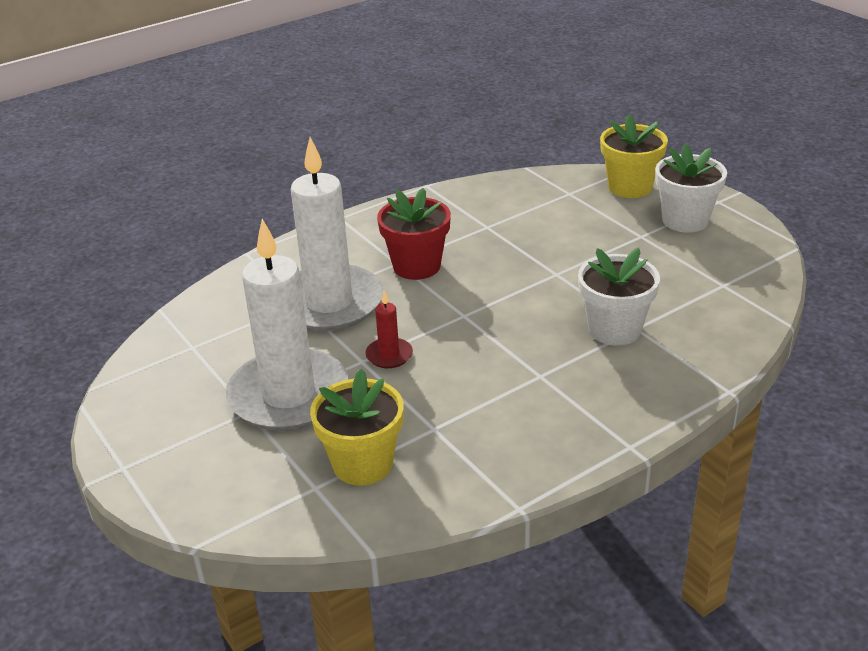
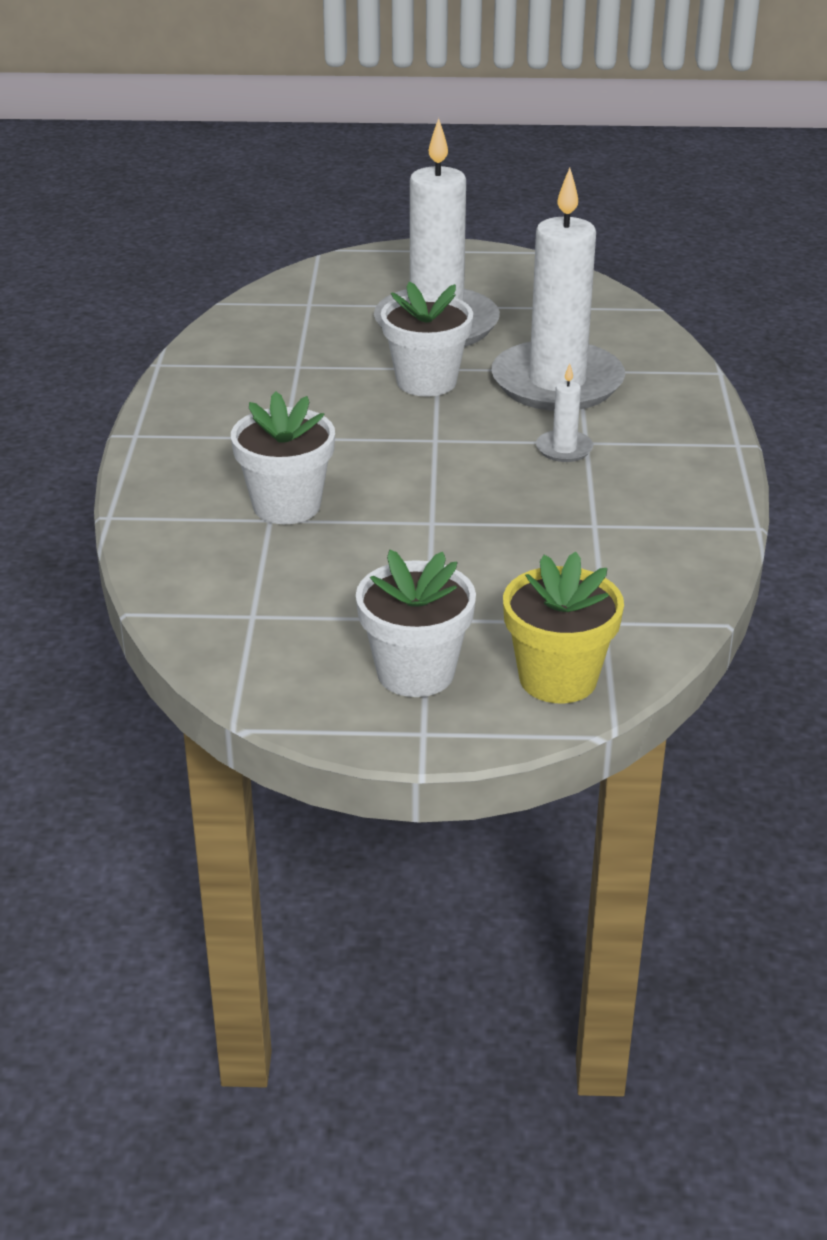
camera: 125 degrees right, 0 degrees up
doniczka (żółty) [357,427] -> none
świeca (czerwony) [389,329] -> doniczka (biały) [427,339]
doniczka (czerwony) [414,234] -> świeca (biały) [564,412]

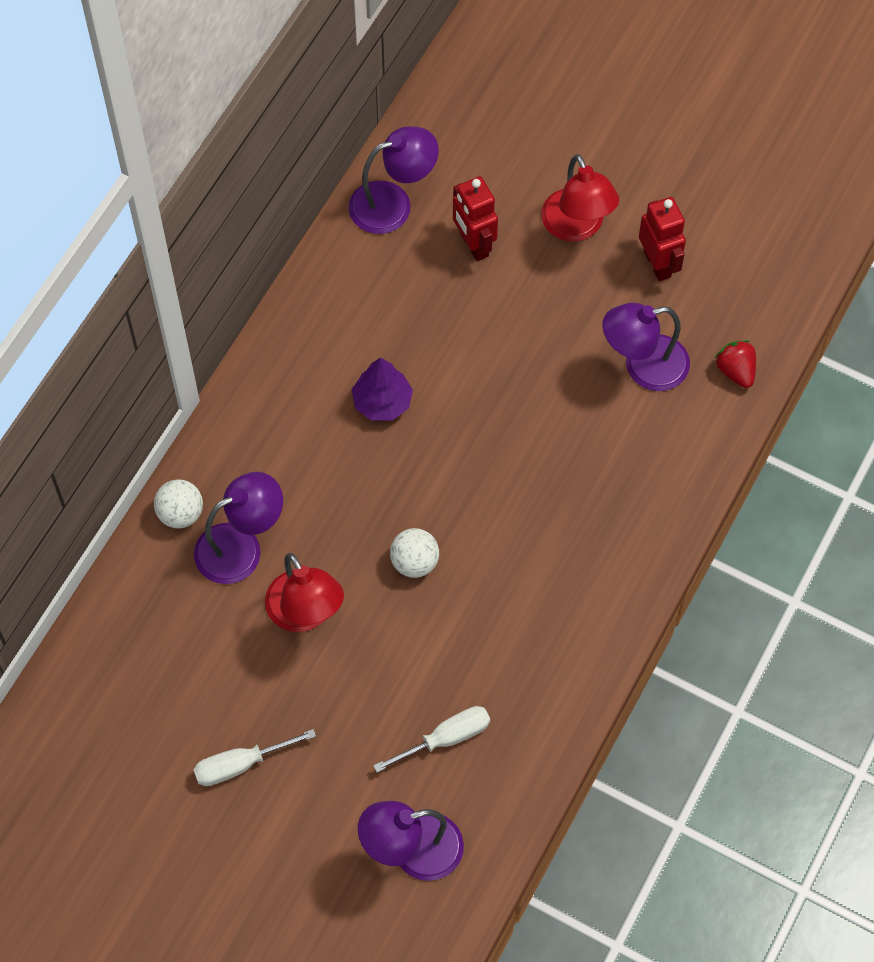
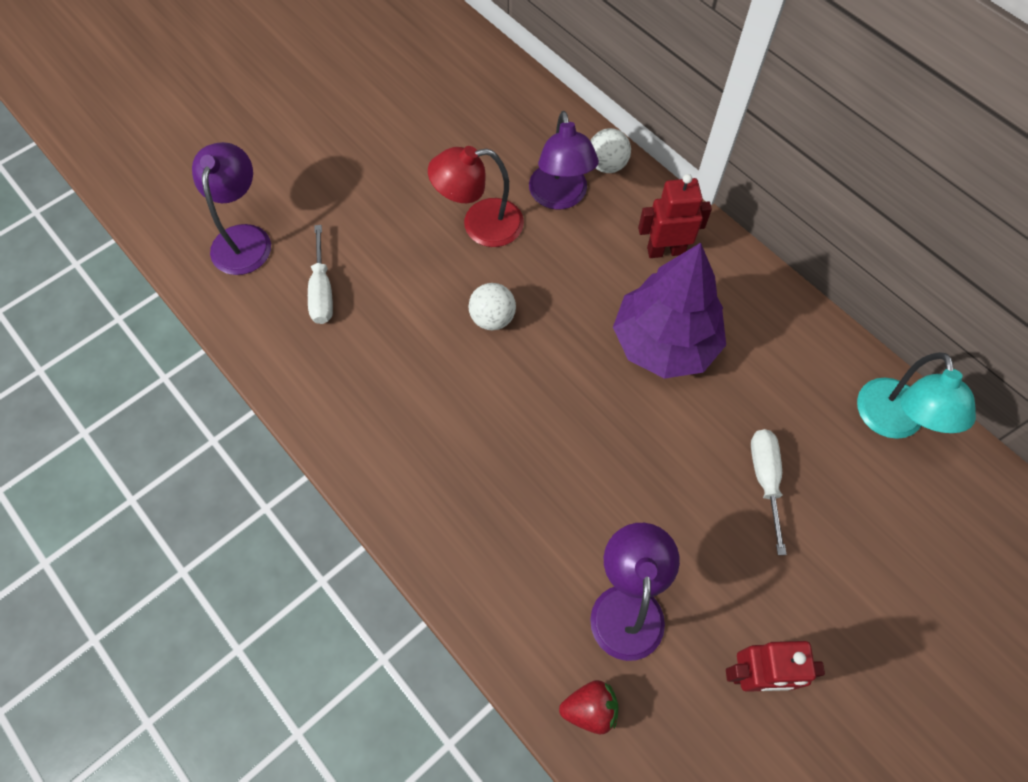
camera: 110 degrees right, 0 degrees up
lampka (czerwony) [580,198] -> none
śrubokręt (biały) [254,757] -> śrubokręt (biały) [769,492], moved
robot (czerwony) [475,218] -> robot (czerwony) [675,216], moved
lampka (fioletowy) [394,180] -> lampka (turkusowy) [916,395]
drzewko (fioletowy) [382,389] -> drzewko (fioletowy) [669,311], x1.82

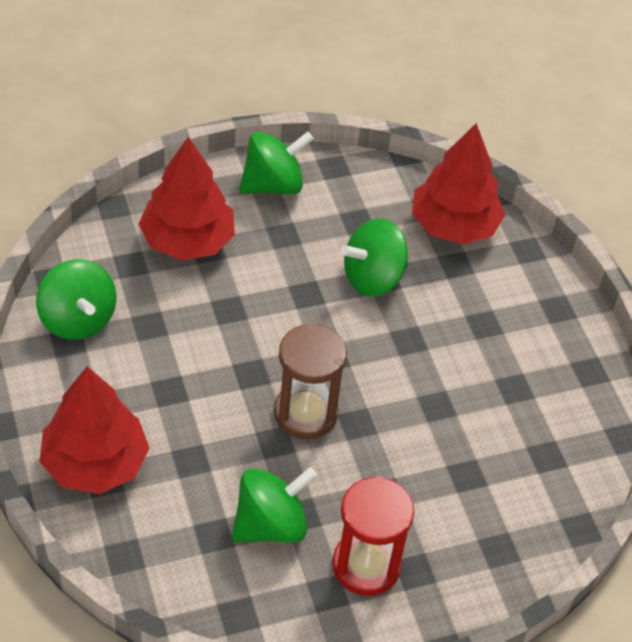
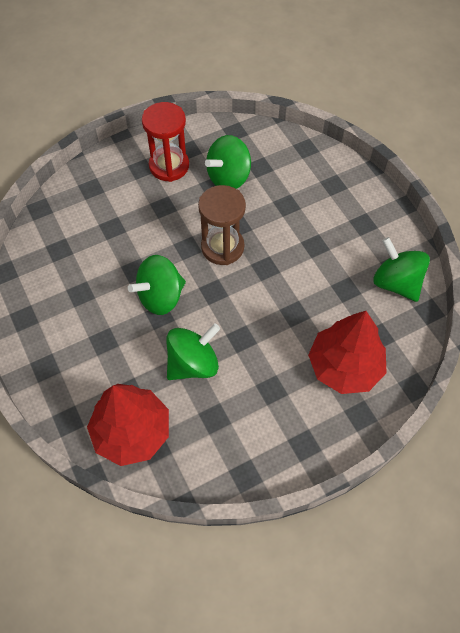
camera: 175 degrees right, 10 degrees up
drzewko (czerwony) [94,430] -> none
bączek (zielony) [276,162] -> bączek (zielony) [157,285], moved

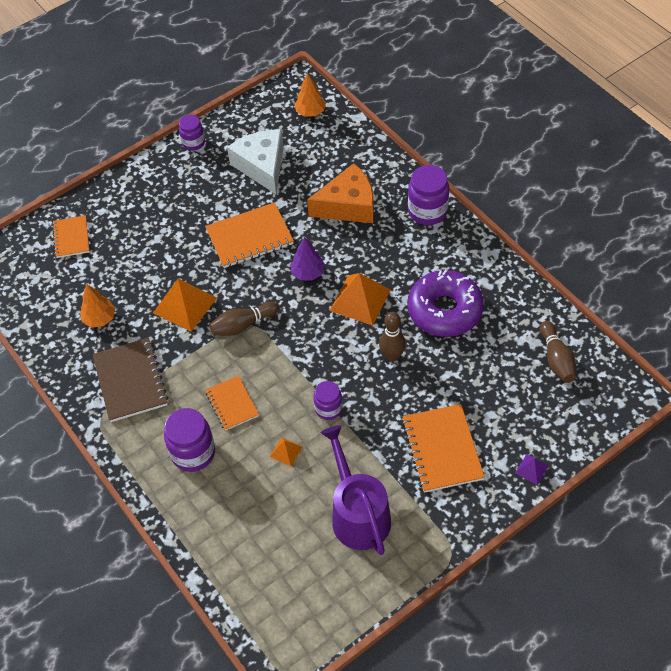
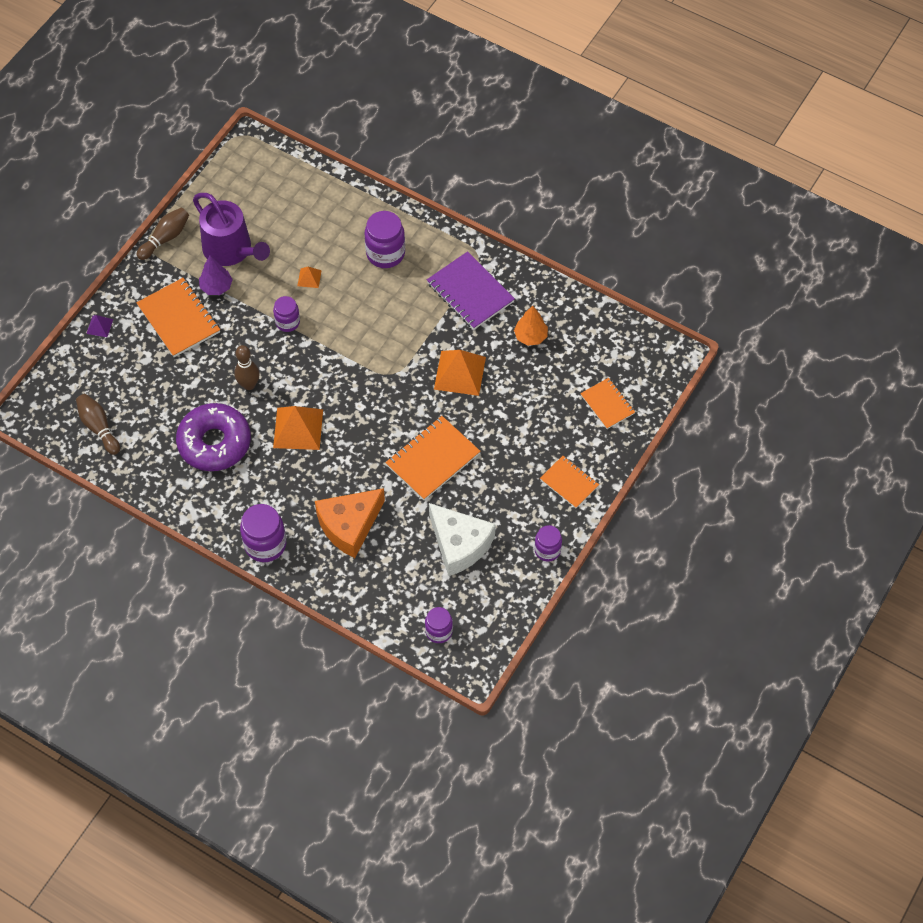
camera: 155 degrees right, 5 degrees up
zeszyt (pomarańczowy) [232,403] -> zeszyt (pomarańczowy) [569,482], moved
kręgiel (brązowy) [244,319] -> kręgiel (brązowy) [163,234], moved
drzewko (fioletowy) [307,259] -> drzewko (fioletowy) [216,275], moved
drzewko (pomarańczowy) [310,95] -> słoik (fioletowy) [439,625]
zeszyt (brązowy) [130,380] -> zeszyt (fioletowy) [471,290]

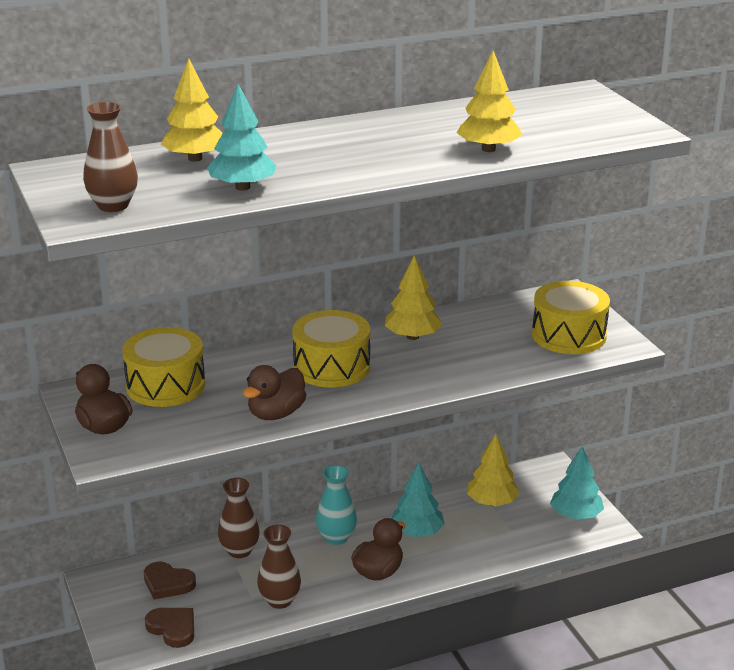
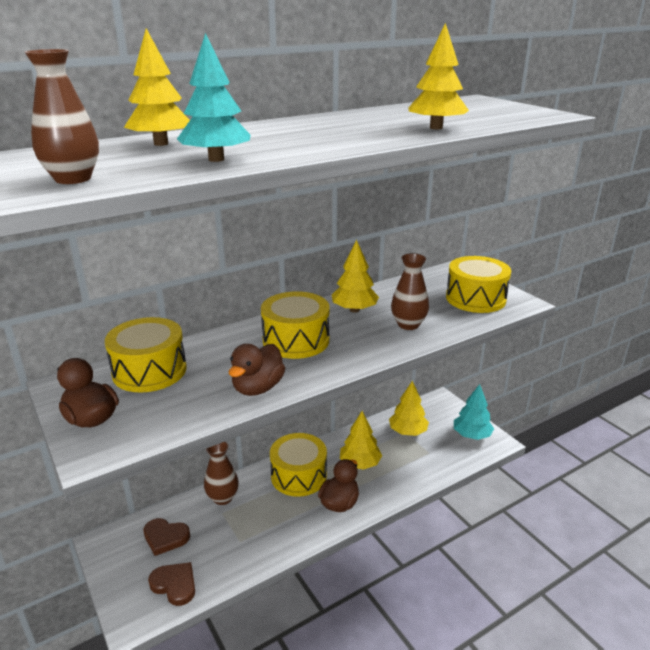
camera: 10 degrees left, 0 degrees up
wazon (brązowy) [279,567] -> wazon (brązowy) [410,291], moved
wazon (turkusowy) [336,505] -> bęben (żółty) [298,465]
drzewko (turkusowy) [418,499] -> drzewko (żółty) [361,440]

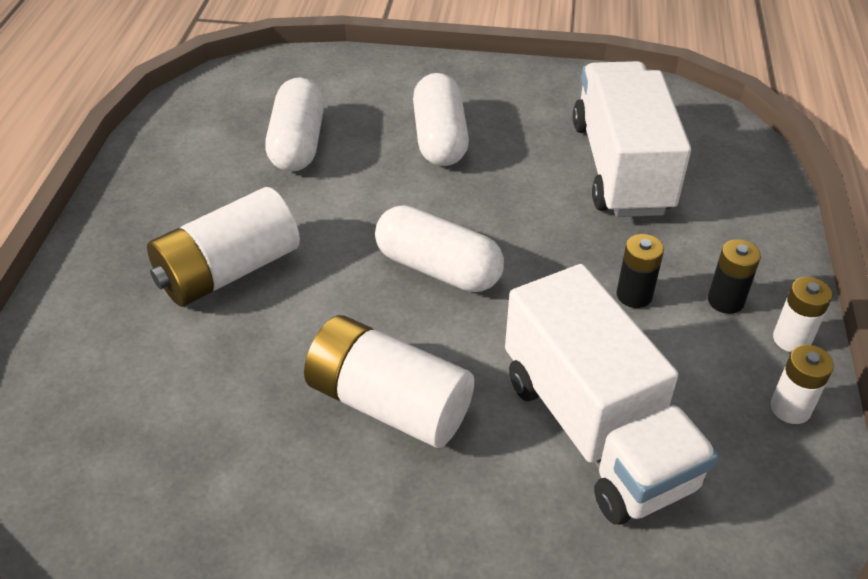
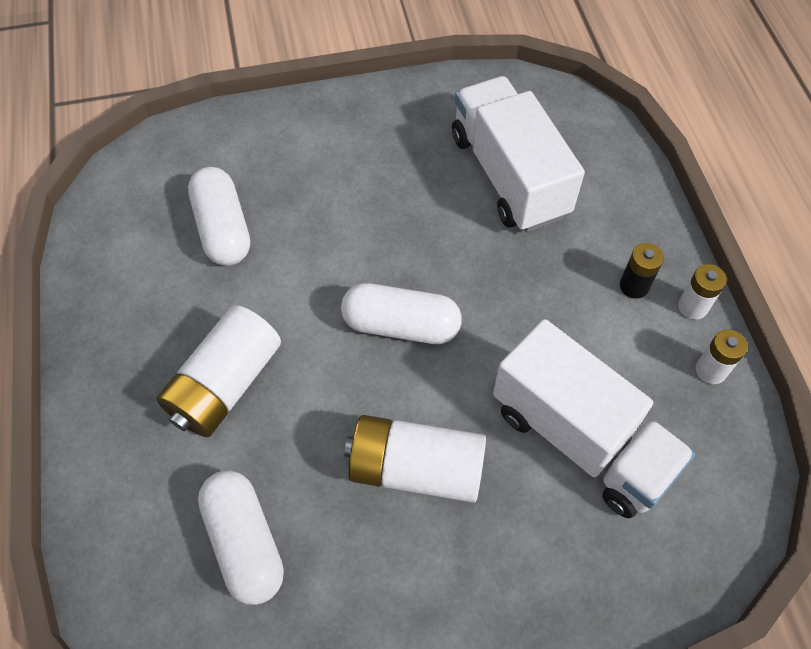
camera: 20 degrees left, 15 degrees up
bateria (czarny) [640,271] -> none
kapsułka (biały) [441,119] -> kapsułka (biały) [241,538], moved

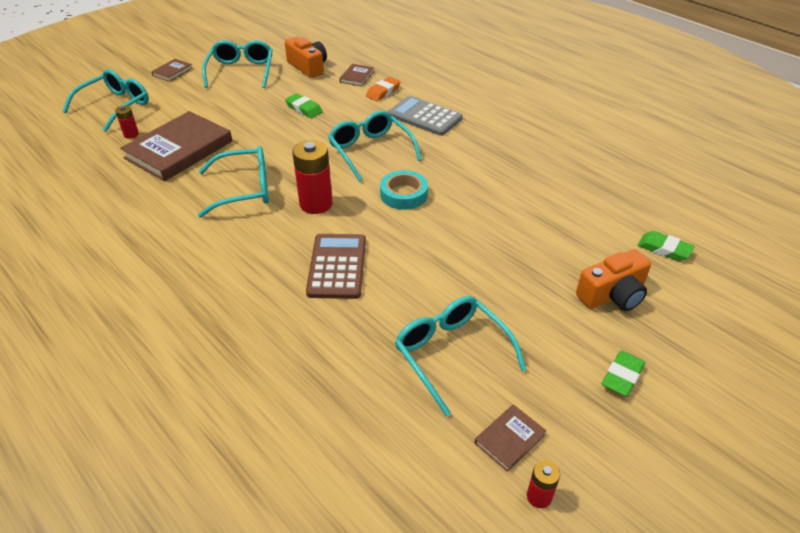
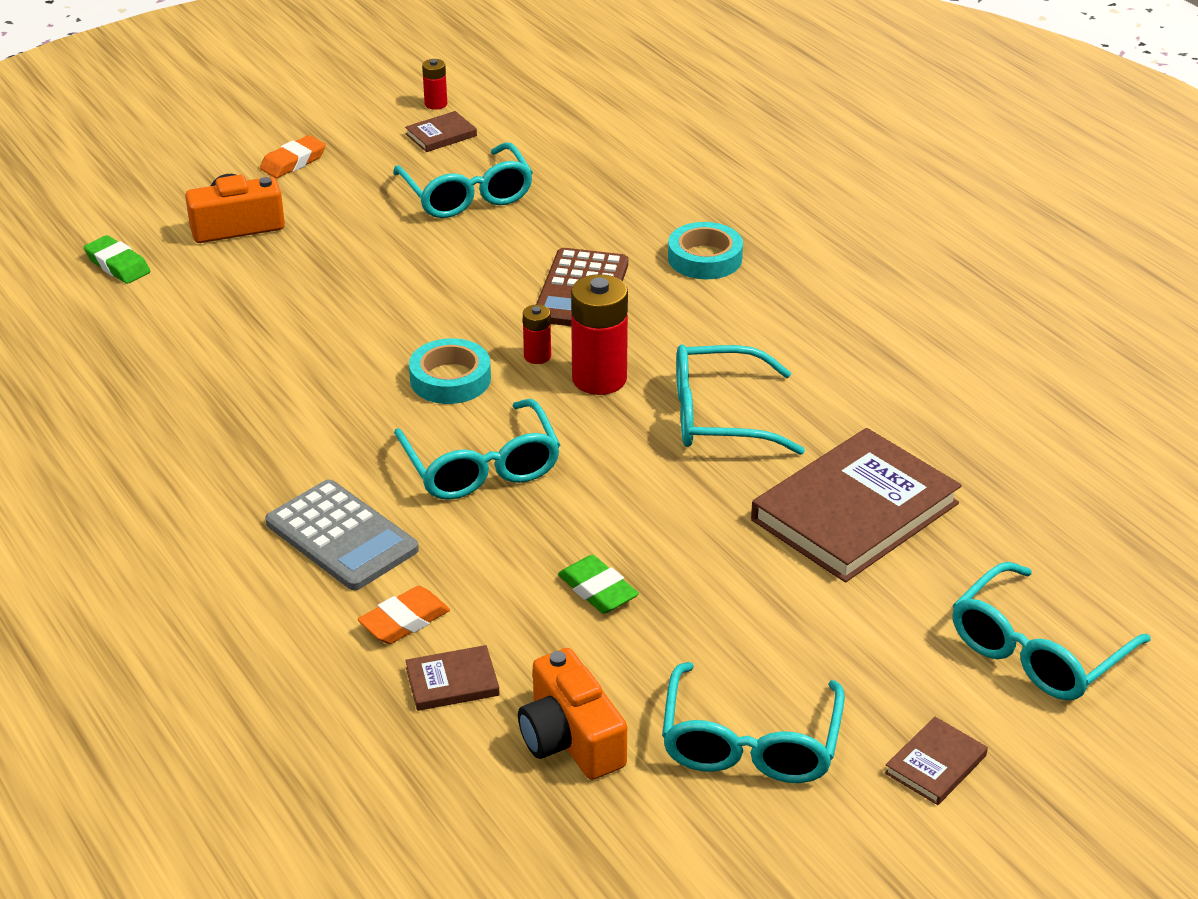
camera: 170 degrees left, 5 degrees down
none -> taśma klejąca (turkusowy) [705,250]
bateria (czerwony) [127,122] -> bateria (czerwony) [537,334], moved
gumka do mazania (zielony) [623,373] -> gumka do mazania (pomarańczowy) [293,156]
książka (brązowy) [356,75] -> książka (brązowy) [452,678], 45 degrees clockwise

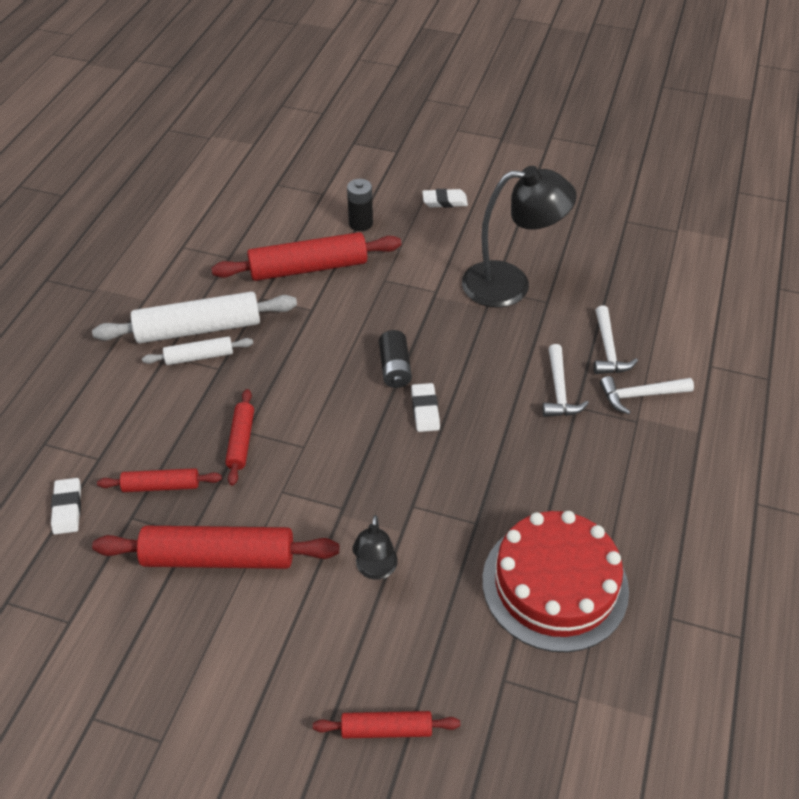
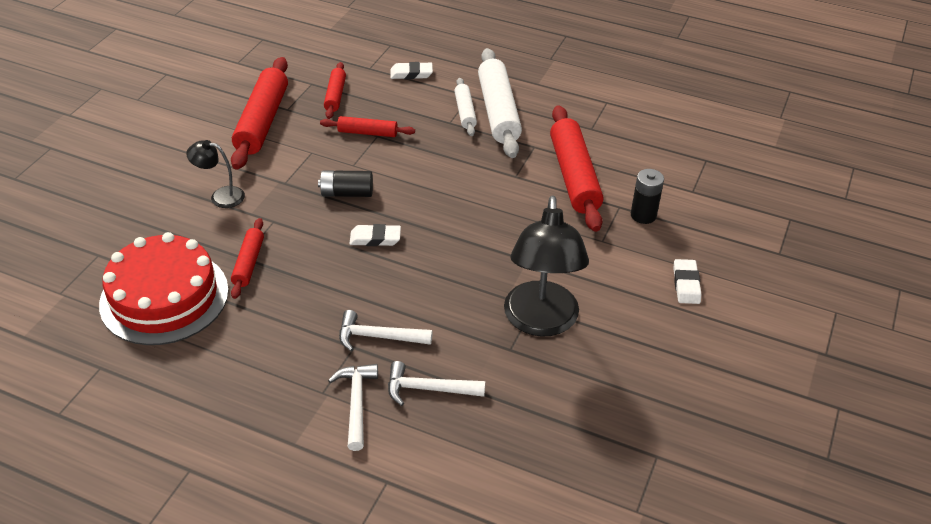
camera: 95 degrees right, 5 degrees down
gumka do mazania (biały) [66,506] -> gumka do mazania (biały) [412,70], moved
wałek do ciasta (czerwony) [386,724] -> wałek do ciasta (czerwony) [247,258], moved
bateria (czarny) [395,359] -> bateria (czarny) [345,183], moved

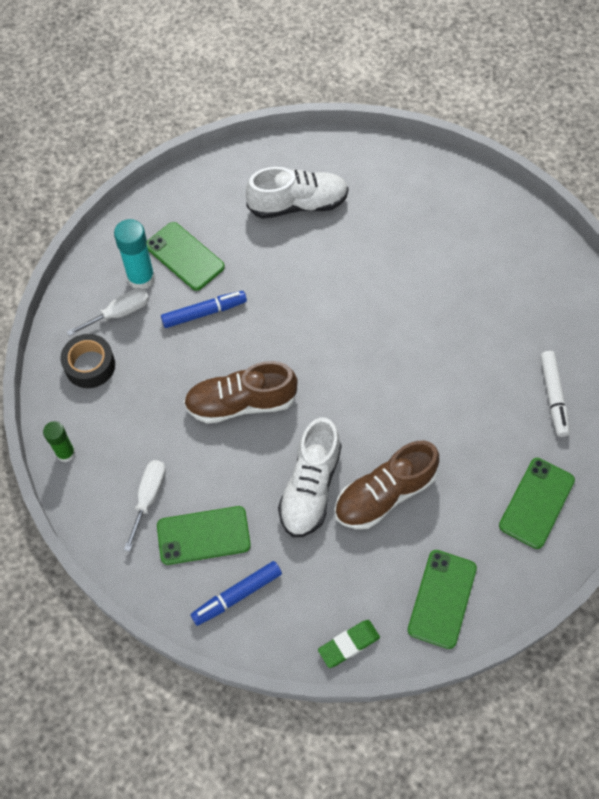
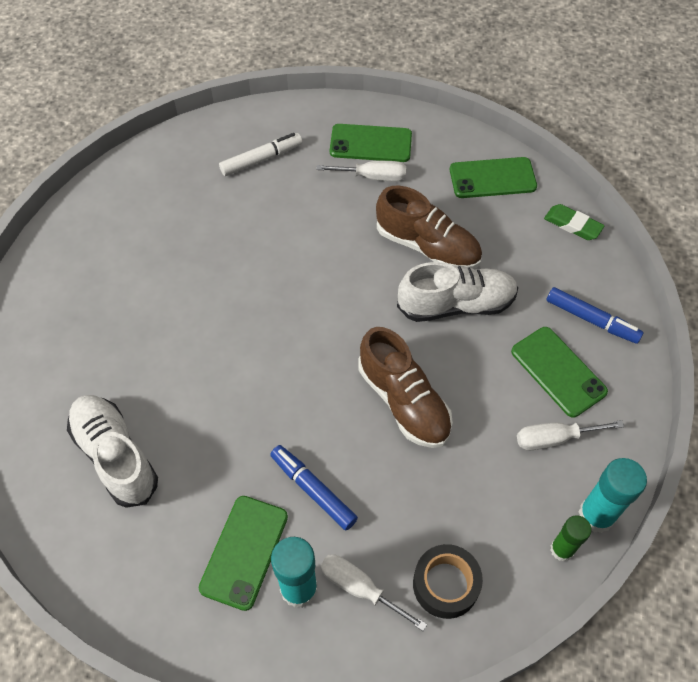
camera: 115 degrees left, 5 degrees down
none -> śrubokręt (biały) [361,171]
none -> klej w sztyfcie (turkusowy) [612,495]

